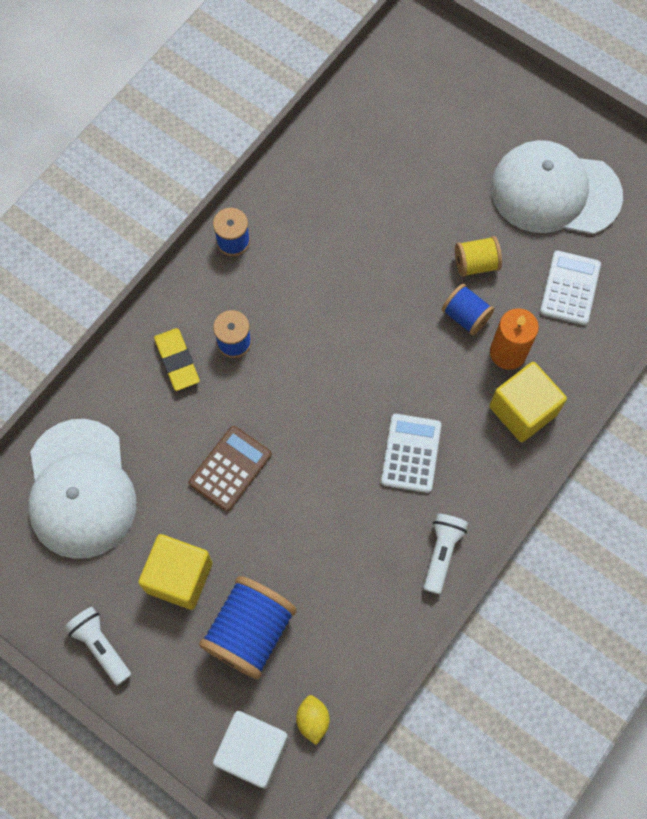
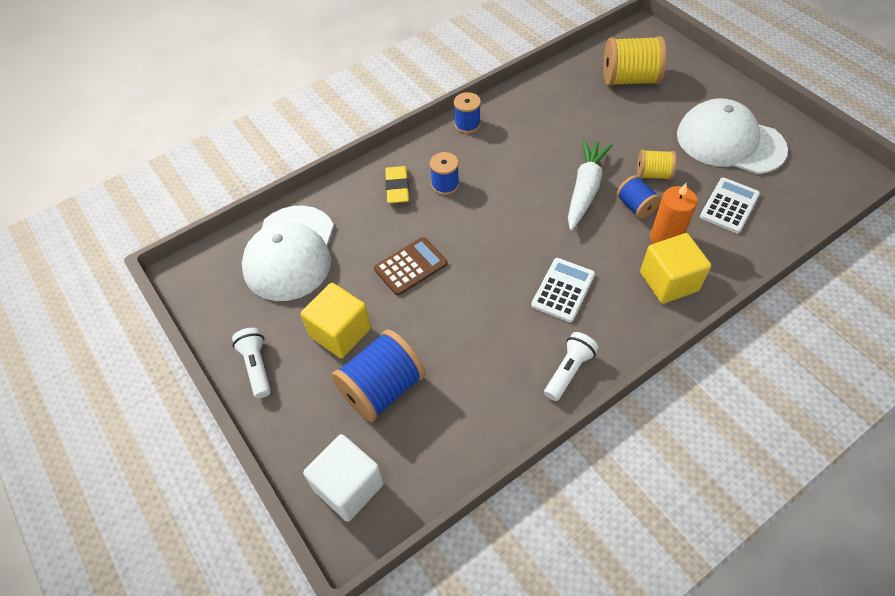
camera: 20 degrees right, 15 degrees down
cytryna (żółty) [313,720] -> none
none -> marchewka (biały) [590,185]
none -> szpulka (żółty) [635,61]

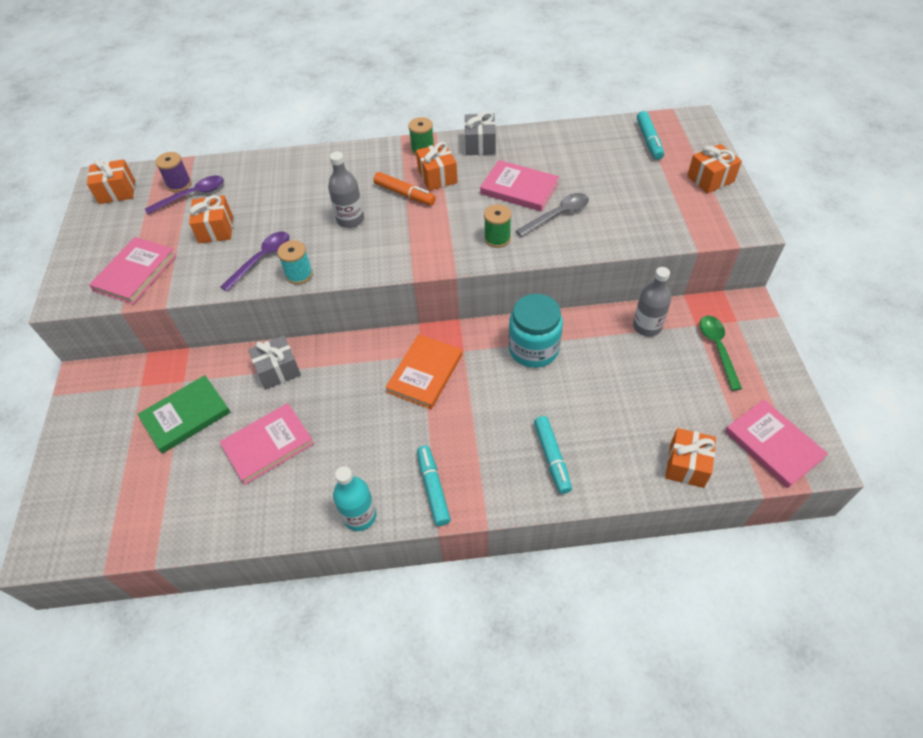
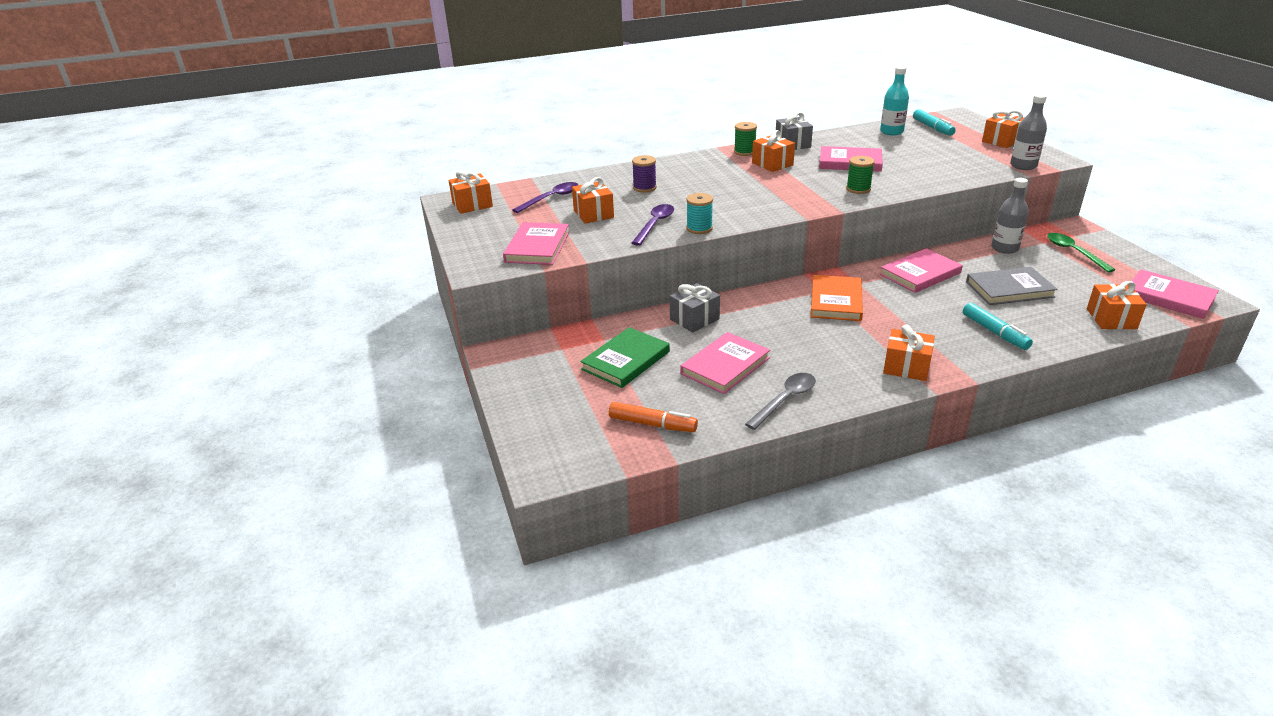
camera: 15 degrees left, 20 degrees down
none -> książka (szary) [1012,286]
szpulka (fioletowy) [173,172] -> szpulka (fioletowy) [644,173], moved
butelka (szary) [346,189] -> butelka (szary) [1028,132], moved
butelka (turkusowy) [354,498] -> butelka (turkusowy) [894,100], moved
flamaster (pomarańczowy) [404,189] -> flamaster (pomarańczowy) [653,417], moved
łyżka (szary) [552,215] -> łyżka (szary) [780,401], moved
flamaster (turkusowy) [434,486] -> prezent (pomarańczowy) [909,352]
słoik (turkusowy) [536,331] -> książka (różowy) [921,270]

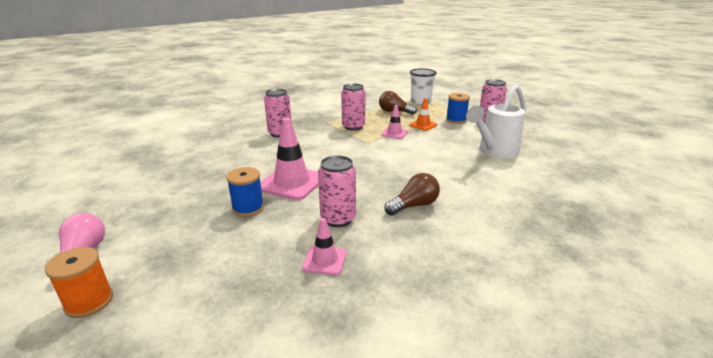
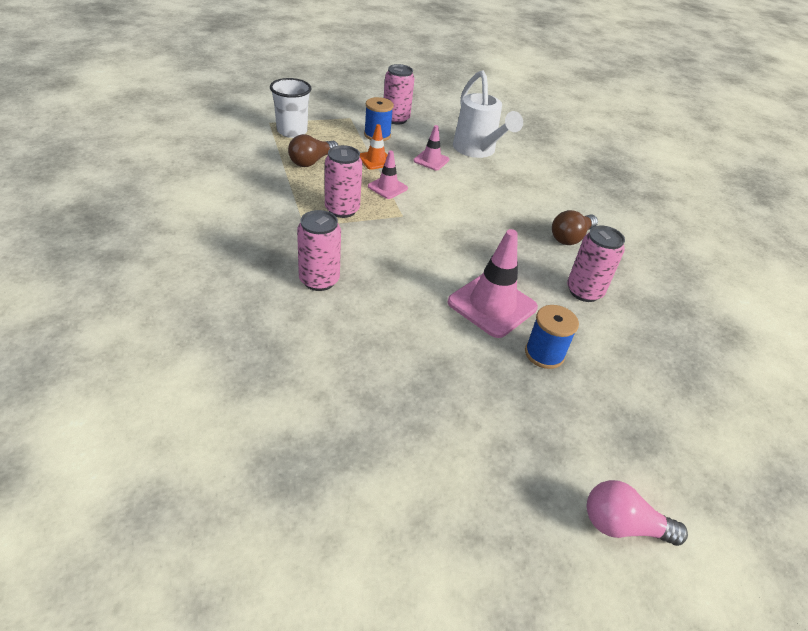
camera: 75 degrees left, 15 degrees up
szpulka (pomarańczowy) [79,282] -> none
pachołek (różowy) [324,246] -> pachołek (różowy) [431,148], moved
żarówka (brązowy) [412,194] -> żarówka (brązowy) [575,227], 120 degrees counterclockwise

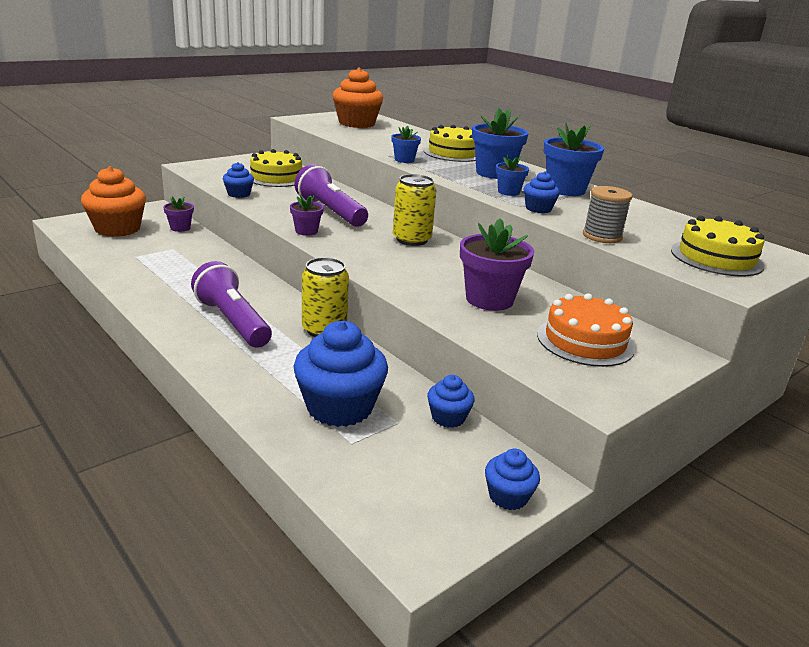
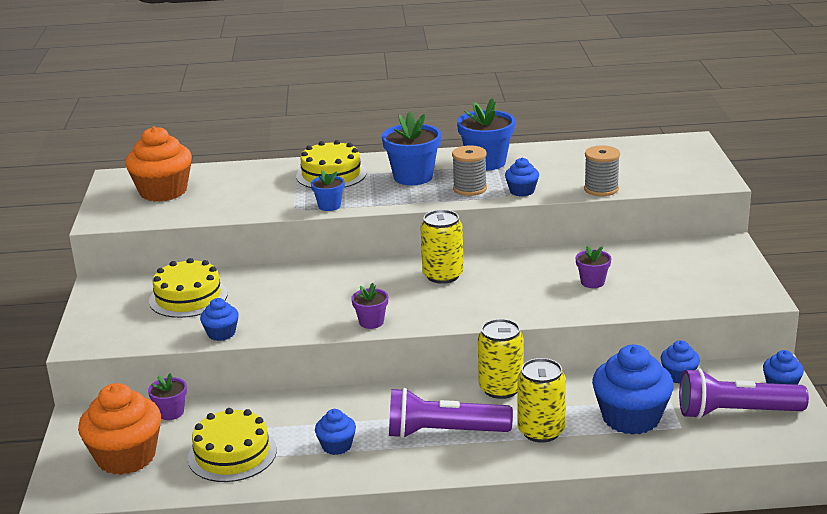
camera: 50 degrees left, 0 degrees up
tort (pomarańczowy) [586,330] -> none
none -> muffinka (niebieski) [335,432]
none -> puszka (żółty) [541,400]
latarka (fioletowy) [331,195] -> latarka (fioletowy) [744,393], moved
tort (żółty) [718,246] -> tort (żółty) [232,445], moved
doniczka (niebieski) [512,175] -> szpulka (szary) [469,170]
doniczka (fioletowy) [497,264] -> doniczka (fioletowy) [594,266], x0.55

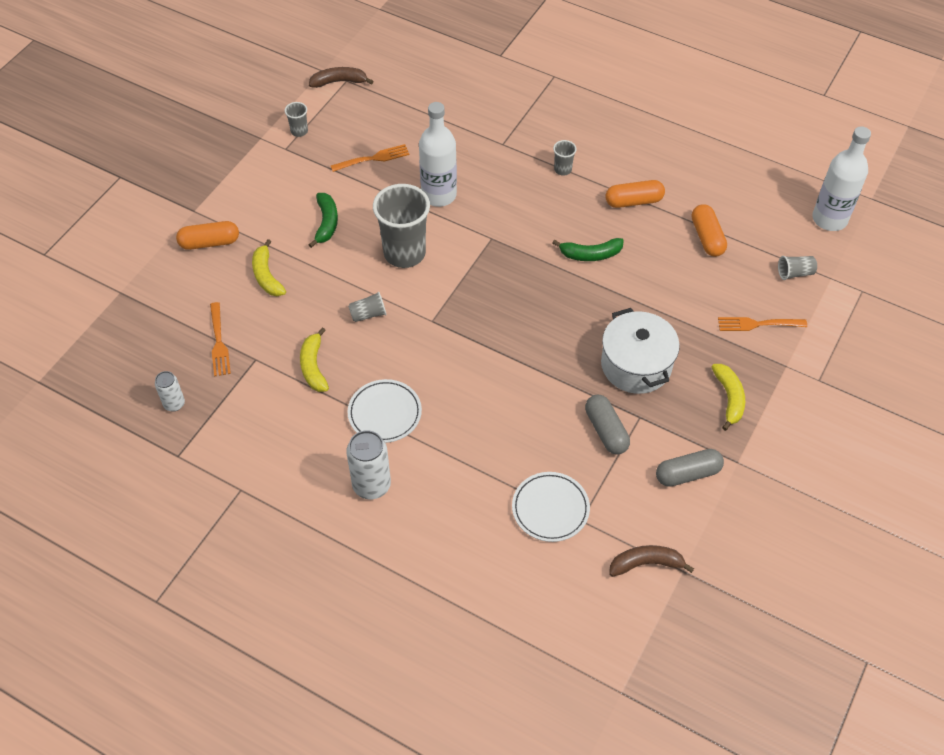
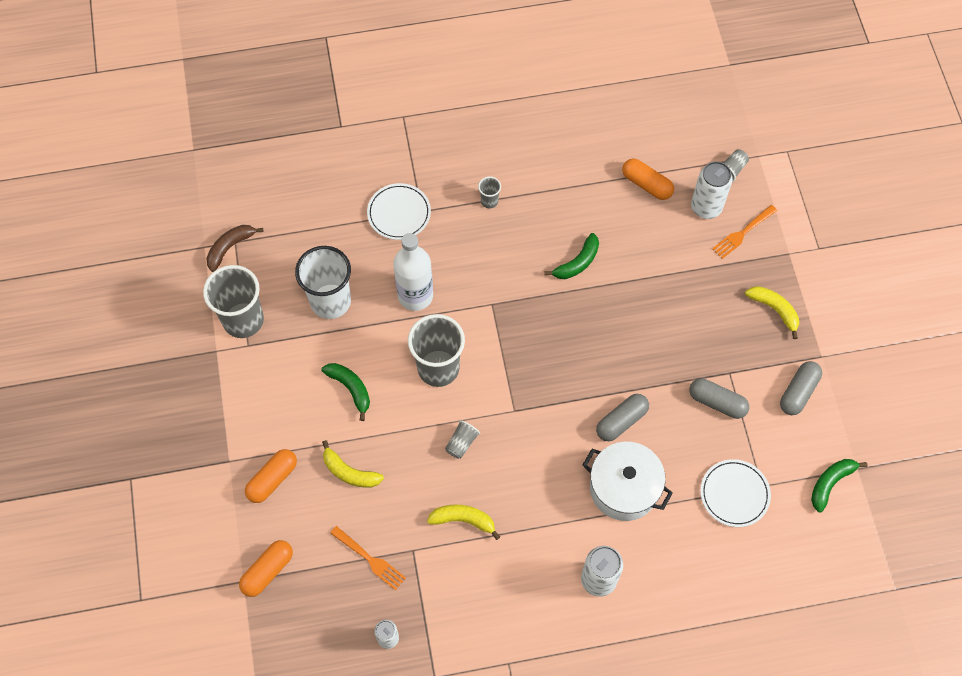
camera: 40 degrees left, 10 degrees up
butelka (biały) [841,178] -> none
none -> kapsułka (szary) [622,417]
none -> puszka (biały) [712,190]
talerz (biały) [385,411] -> talerz (biały) [399,211], moved
garnek (biały) [640,351] -> garnek (biały) [628,481], moved
kapsułka (pomarańczowy) [635,194] -> kapsułka (pomarańczowy) [266,568], moved
widelec (pomarańczowy) [370,158] -> szklanka (biały) [323,282]
banan (brązowy) [651,561] -> banan (zielony) [839,485]
banan (żółty) [314,359] -> banan (żółty) [463,522], 150 degrees clockwise
szklanka (szary) [296,119] -> szklanka (szary) [233,301], x2.27

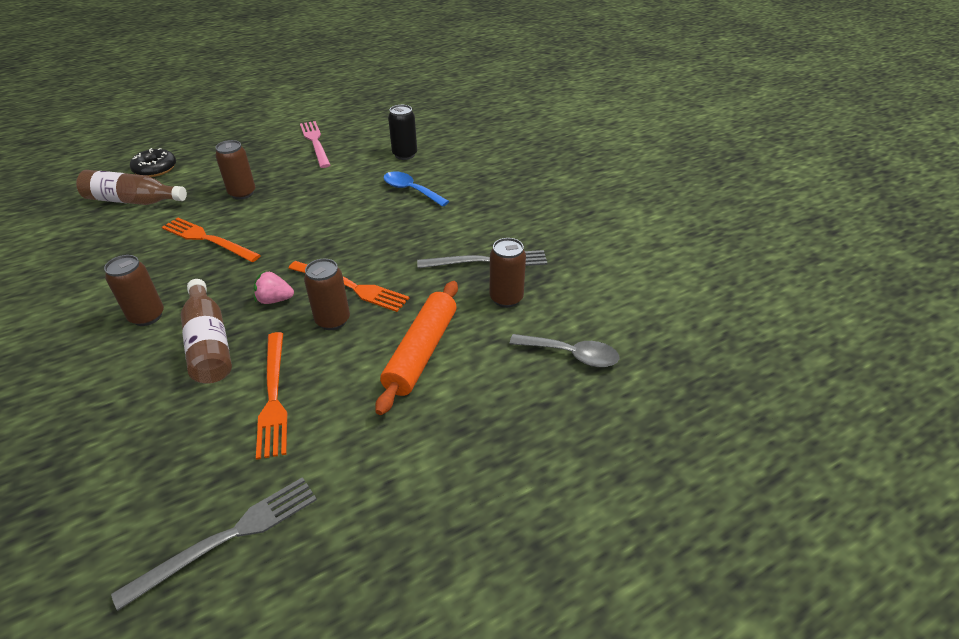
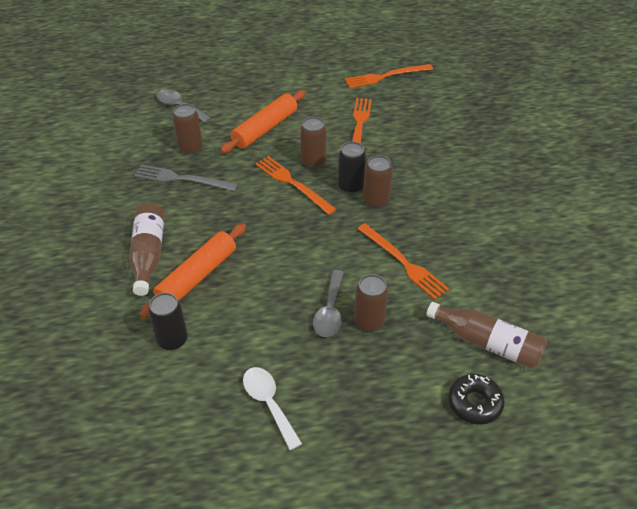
camera: 160 degrees left, 5 degrees up
none -> łyżka (szary) [328,303]
puszka (brązowy) [134,290] -> puszka (brązowy) [378,182], moved
butelka (brązowy) [206,331] -> butelka (brązowy) [147,249], moved
truskawka (różowy) [274,287] -> puszka (czarny) [352,167]
widelec (różowy) [315,144] -> łyżka (biały) [272,408]
łyżka (niebieski) [416,189] -> wałek do ciasta (pomarańczowy) [193,271]
widelec (szary) [214,544] -> widelec (pomarańczowy) [389,76]

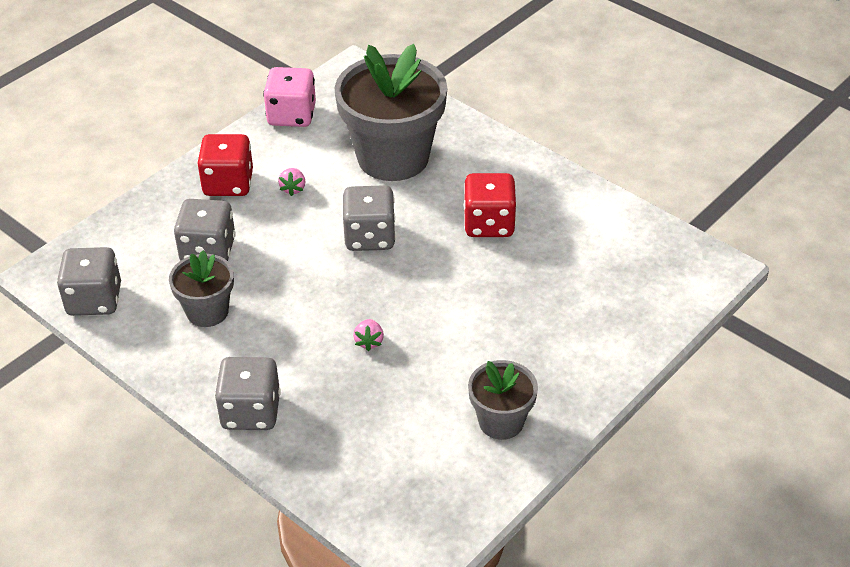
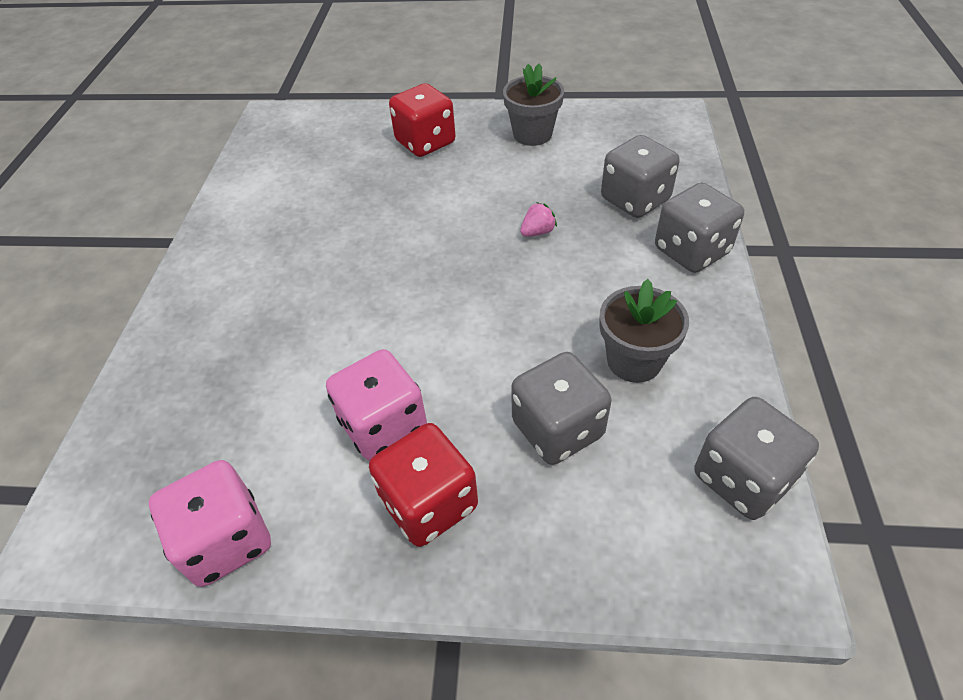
camera: 125 degrees left, 5 degrees up
doniczka (szary) [391,112] -> none
kostka do gry (szary) [369,218] -> kostka do gry (szary) [640,176], moved
kostka do gry (czerwony) [490,205] -> kostka do gry (czerwony) [422,120], moved
truskawka (różowy) [292,182] -> kostka do gry (różowy) [376,405]

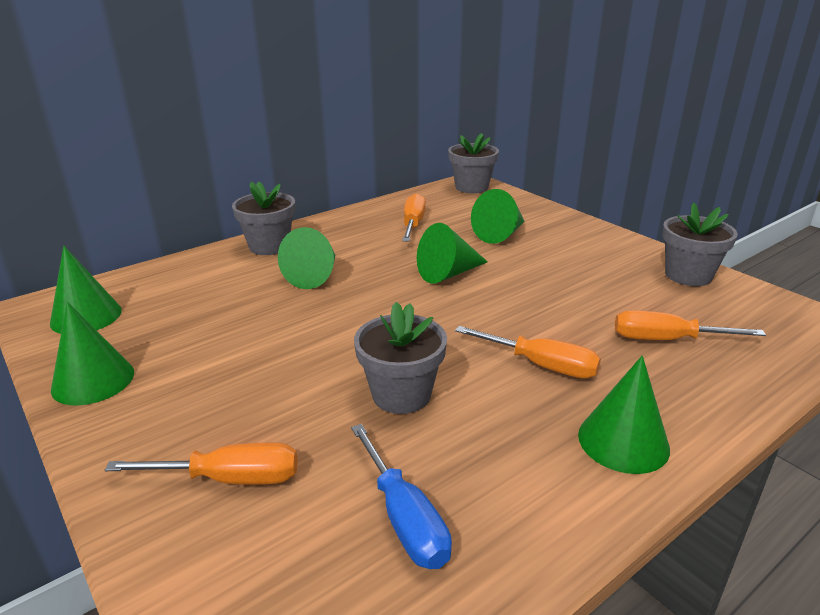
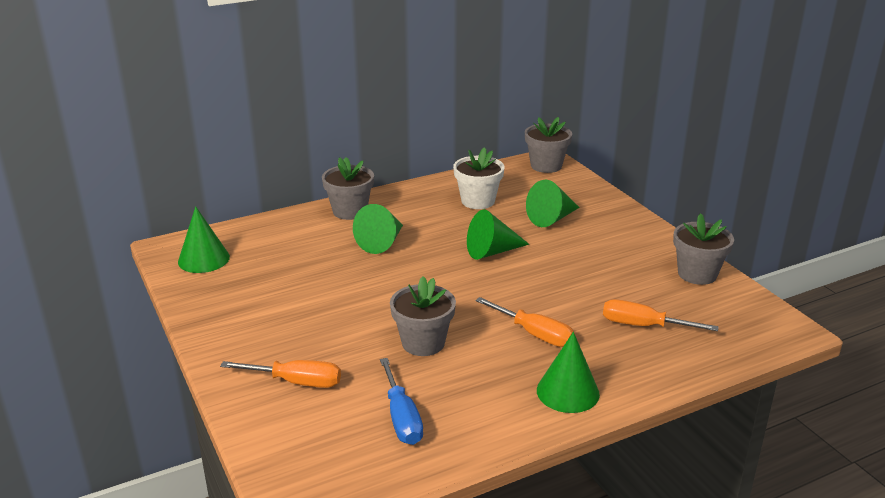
camera: 10 degrees right, 0 degrees up
stożek (zielony) [92,354] -> none
śrubokręt (pomarańczowy) [414,217] -> doniczka (biały) [478,178]

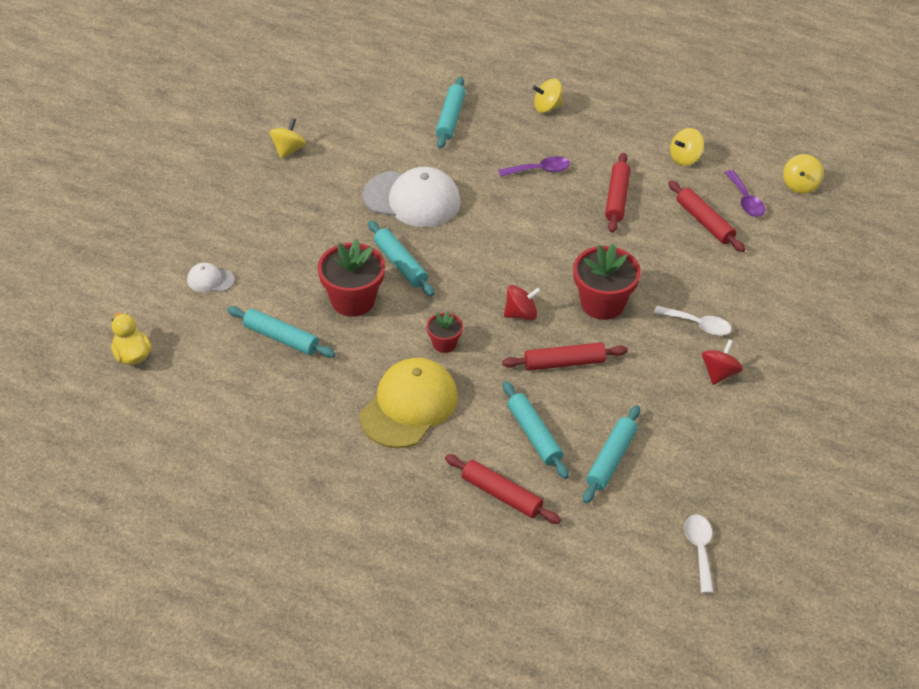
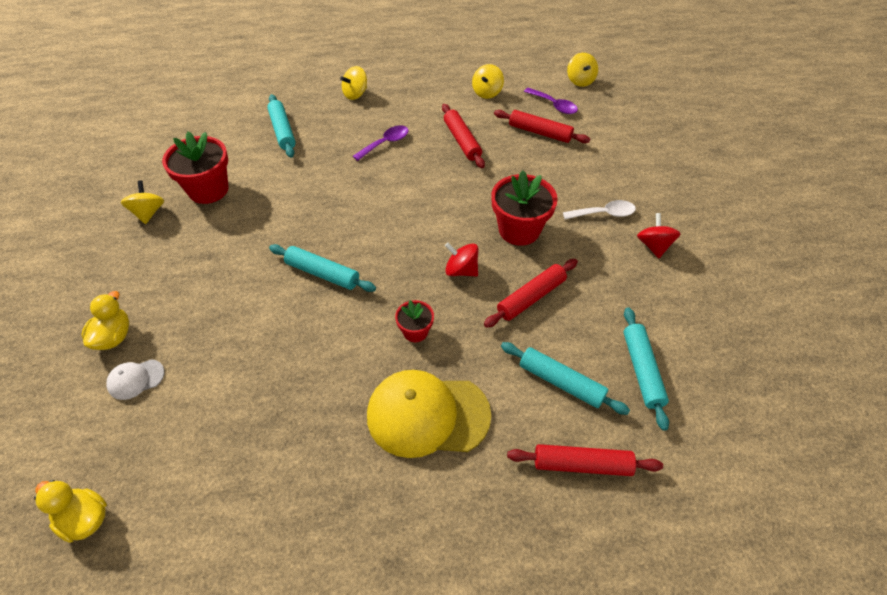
camera: 30 degrees left, 5 degrees up
wałek do ciasta (turkusowy) [281,332] -> none
czapka (biały) [412,197] -> none
łyżka (biały) [699,553] -> none
none -> kaczka (żółty) [105,320]
doniczka (czerwony) [351,278] -> doniczka (czerwony) [195,167], moved
czapka (żółty) [409,403] -> czapka (żółty) [429,414], 90 degrees counterclockwise
bączek (czerwony) [522,302] -> bączek (czerwony) [461,260], 105 degrees counterclockwise

